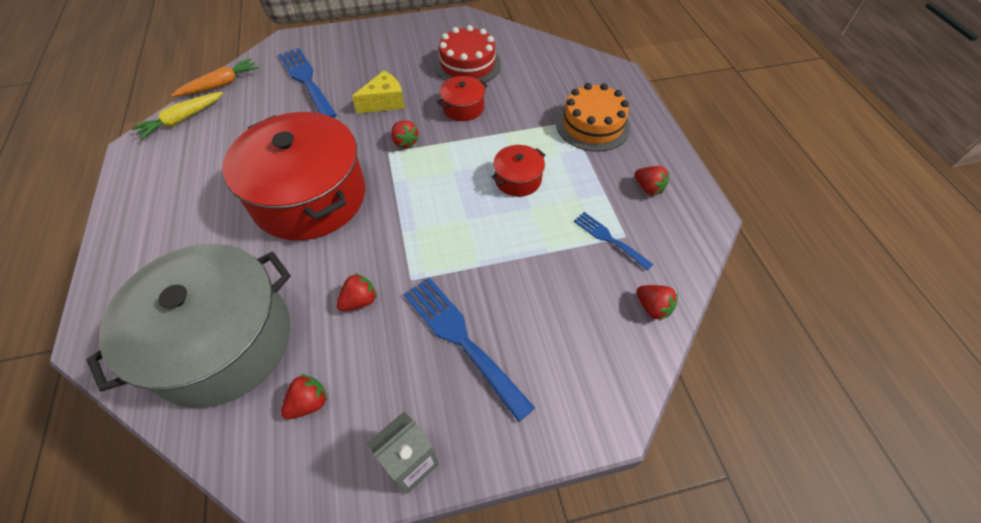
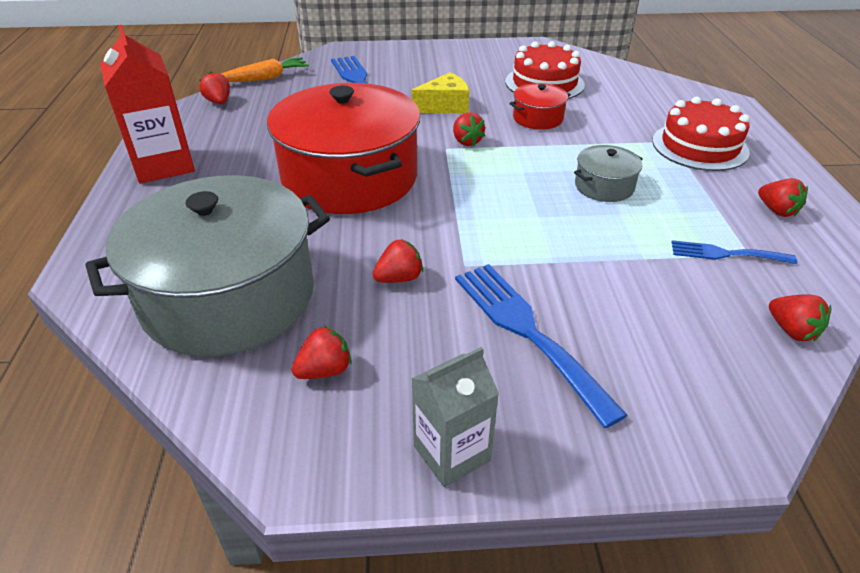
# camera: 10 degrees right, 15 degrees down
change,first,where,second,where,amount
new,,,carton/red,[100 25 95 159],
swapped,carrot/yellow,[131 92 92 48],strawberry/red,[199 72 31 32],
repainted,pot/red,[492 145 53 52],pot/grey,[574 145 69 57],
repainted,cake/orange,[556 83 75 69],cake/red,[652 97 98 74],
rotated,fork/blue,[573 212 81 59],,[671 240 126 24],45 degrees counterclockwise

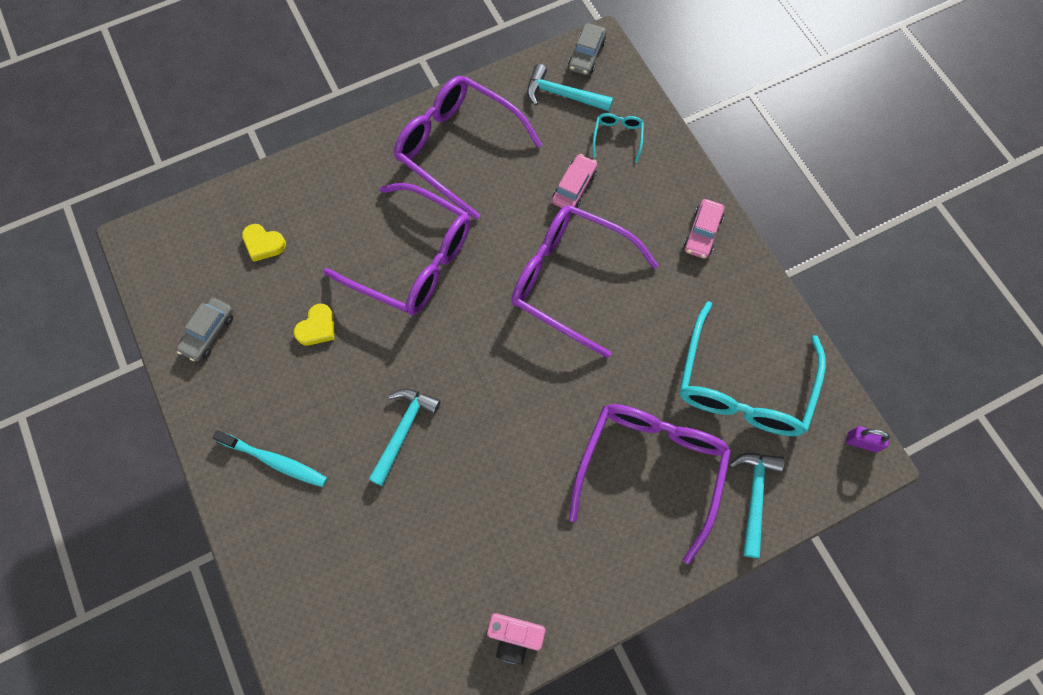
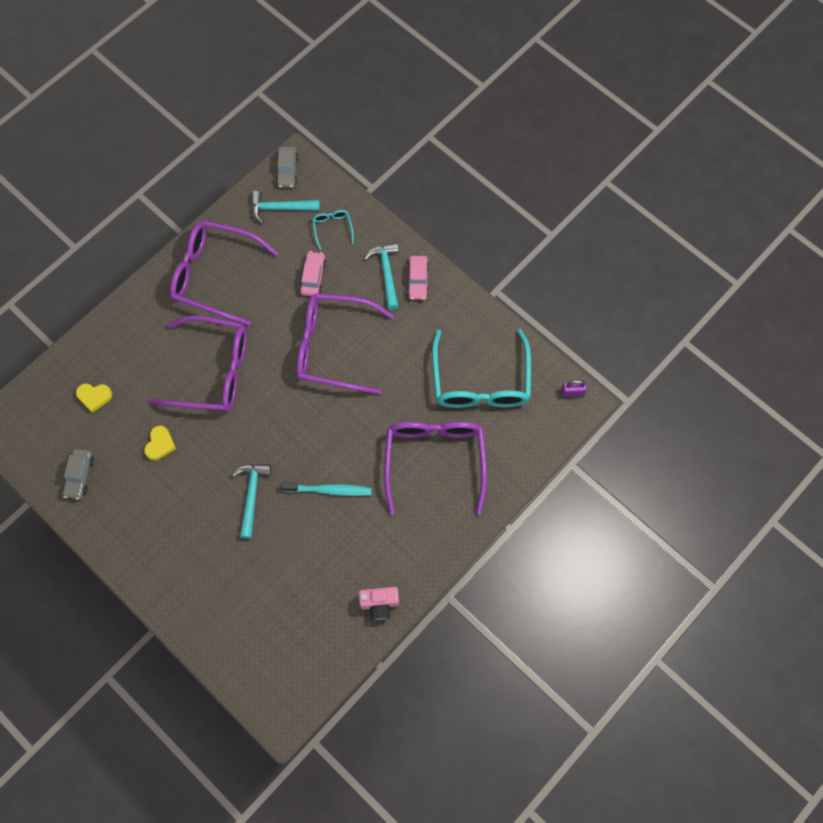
# camera: 20 degrees left, 0 degrees up
change,first,where,second,where,amount
shifted,toothbrush/turquoise,[212 430 115 57],,[281 482 91 14],
shifted,hammer/turquoise,[729 453 55 105],,[364 242 35 68],

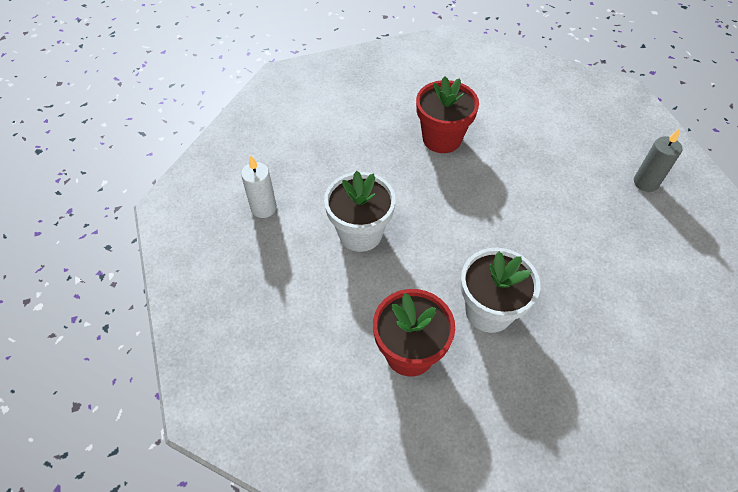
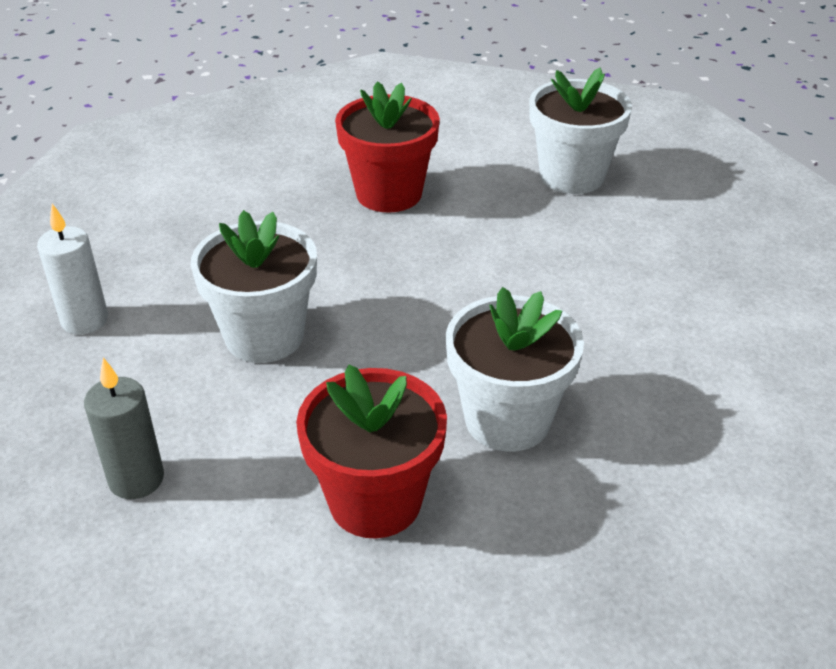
# camera: 10 degrees left, 15 degrees down
change,first,where,second,where,amount
shifted,candle/grey,[634 128 48 64],,[84 358 80 141],
new,,,flower pot/white,[529 68 103 126],

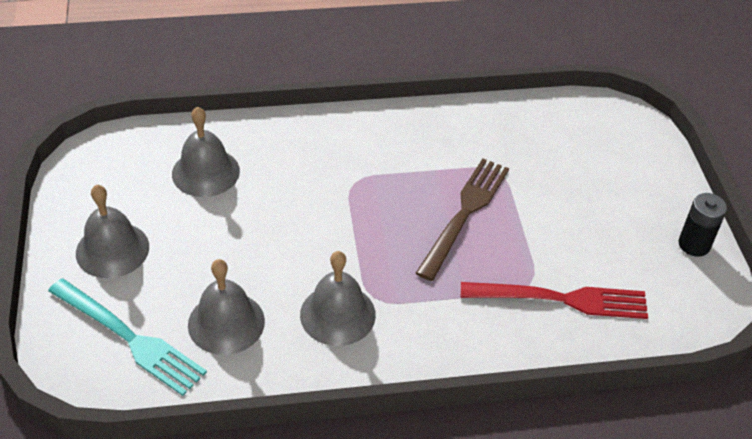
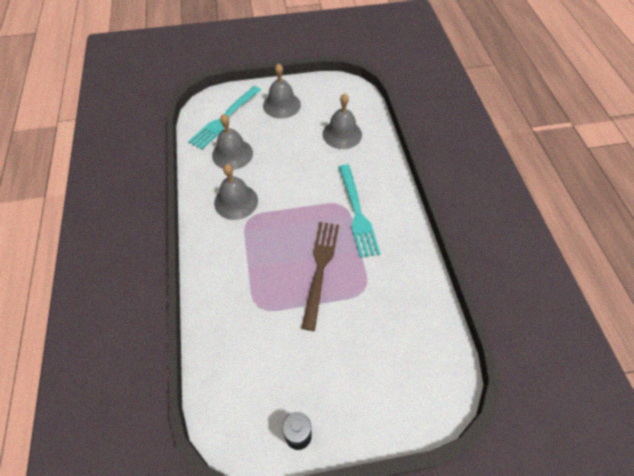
# camera: 90 degrees right, 10 degrees up
change,first,where,second,where,amount
rotated,fork/brown,[416 158 93 123],,[301 222 38 109],105 degrees counterclockwise
new,,,fork/turquoise,[339 165 41 93],
gone,fork/red,[461 282 187 37],,,

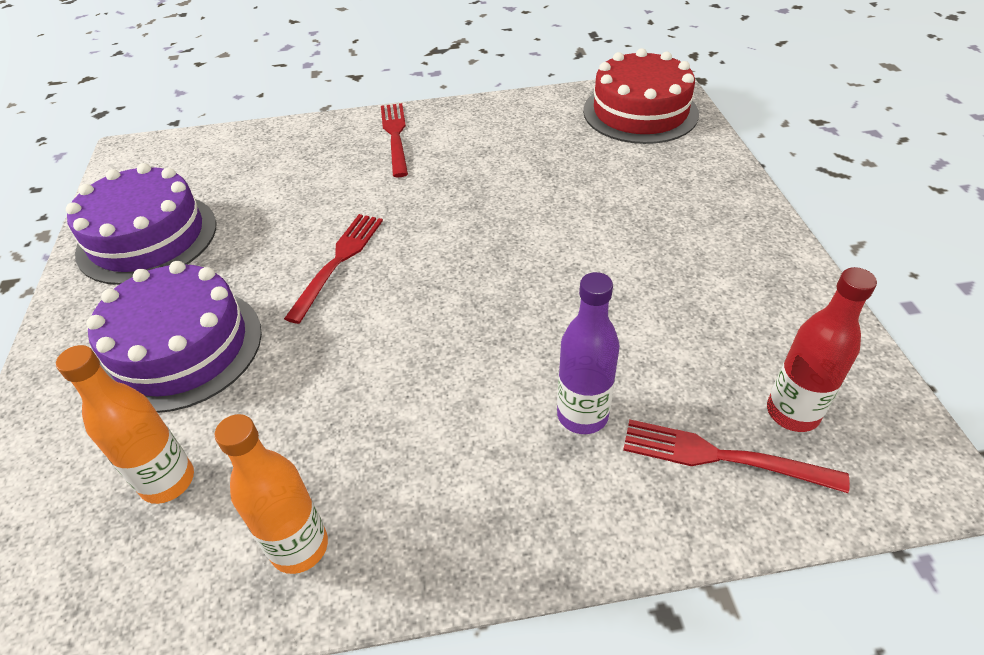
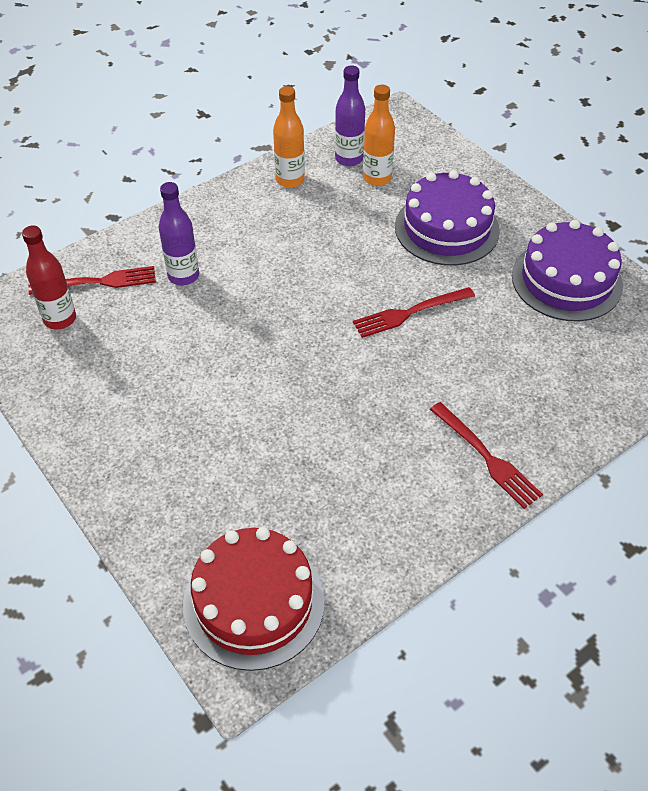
# camera: 150 degrees right, 5 degrees up
change,first,where,second,where,amount
new,,,bottle/purple,[335 65 30 101],
rotated,fork/red,[284 214 99 110],,[353 287 122 51],75 degrees clockwise

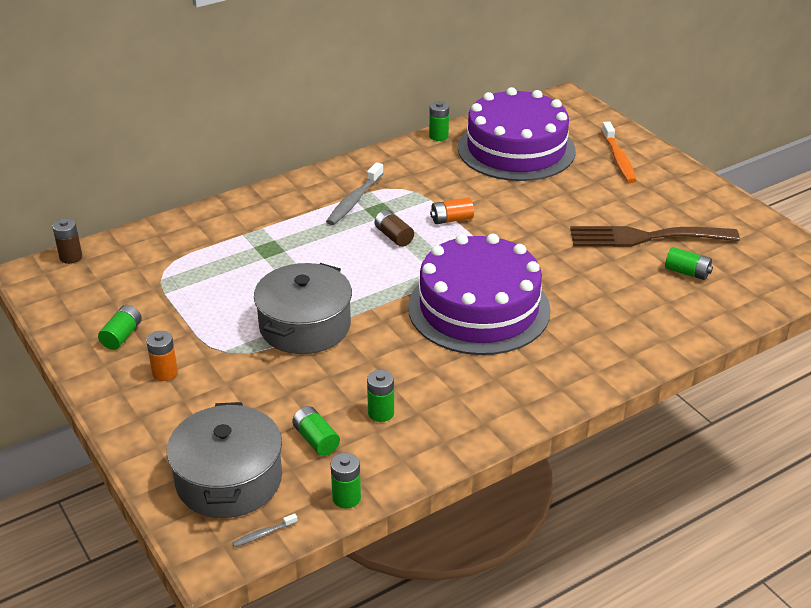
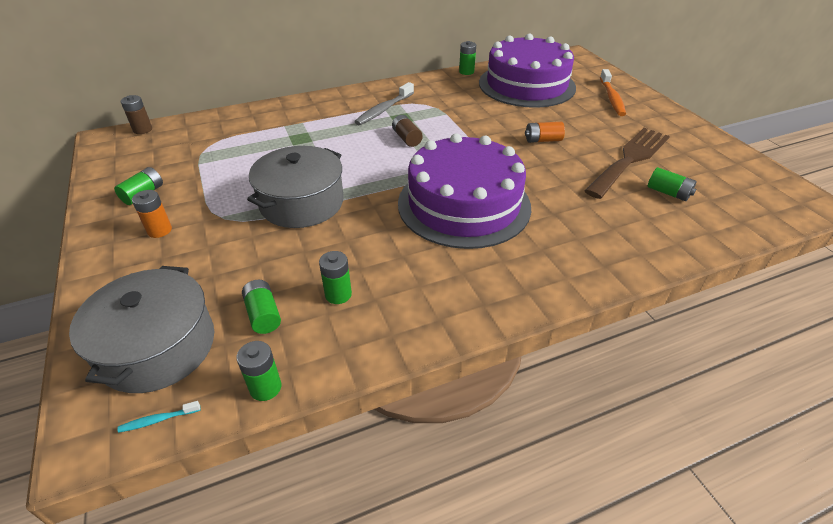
# camera: 10 degrees right, 5 degrees up
change,first,where,second,where,amount
repainted,toothbrush/grey,[232 513 66 34],toothbrush/turquoise,[117 401 84 32],
shifted,battery/orange,[430 198 44 26],,[525 122 40 21],
rotated,fork/brown,[570 226 170 21],,[584 128 86 71],120 degrees clockwise

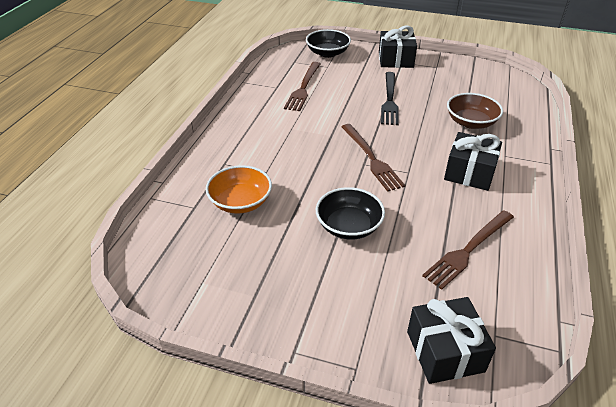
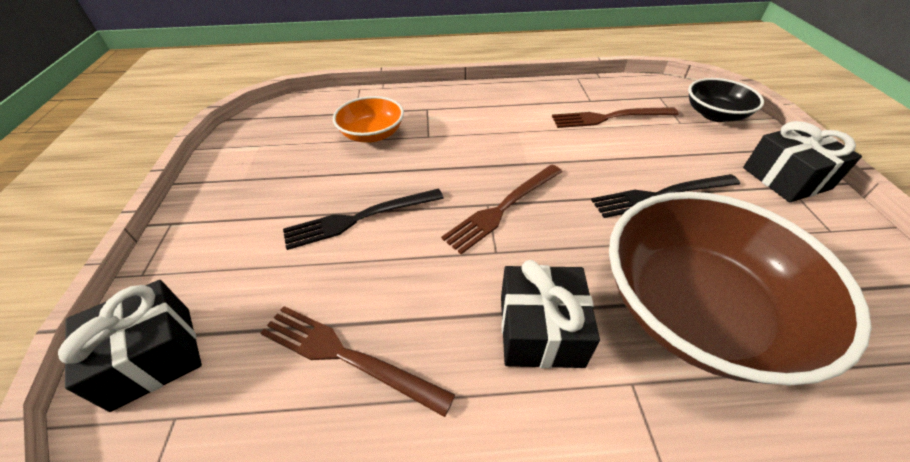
# camera: 70 degrees right, 5 degrees up
change,first,where,second,where,amount
swapped,bowl/black,[316 187 69 53],fork/black,[283 188 161 62],
scaled,bowl/brown,[447 93 56 36],,[609 192 263 194],x1.94

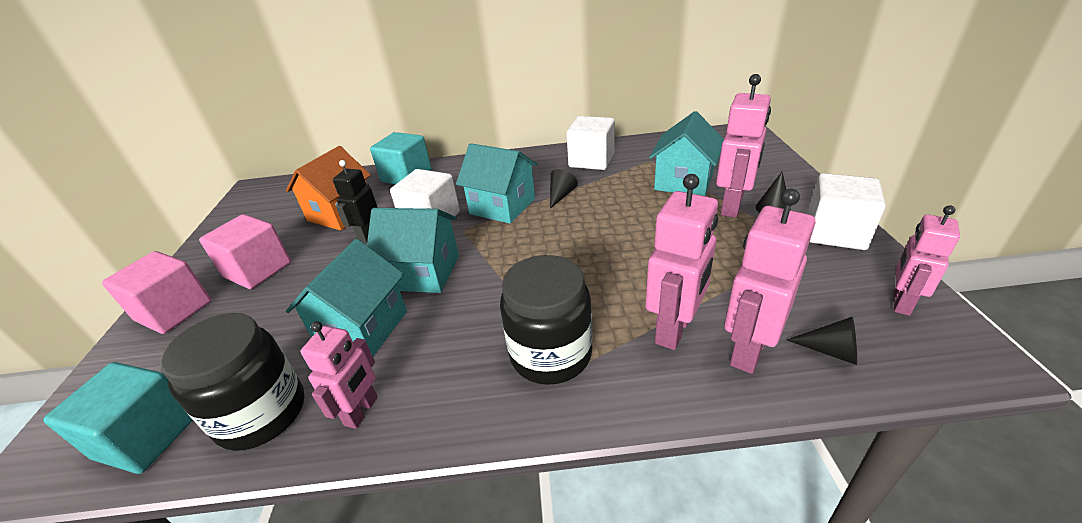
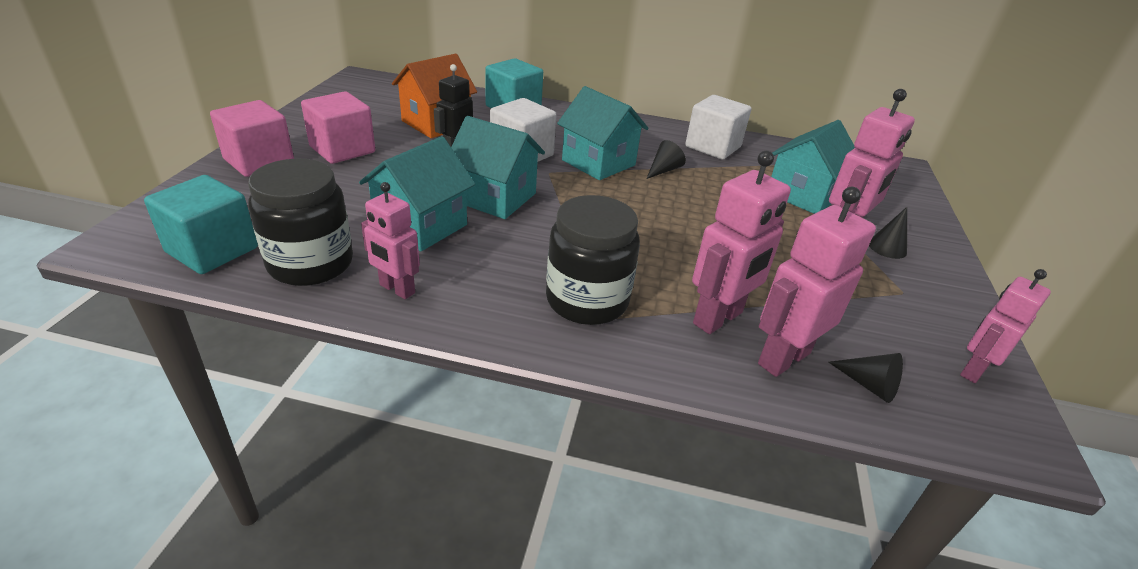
# camera: 10 degrees right, 0 degrees up
change,first,where,second,where,amount
rotated,robot/pink,[300 321 78 108],,[361 182 59 117],90 degrees clockwise
gone,cube/white,[808 173 78 77],,,

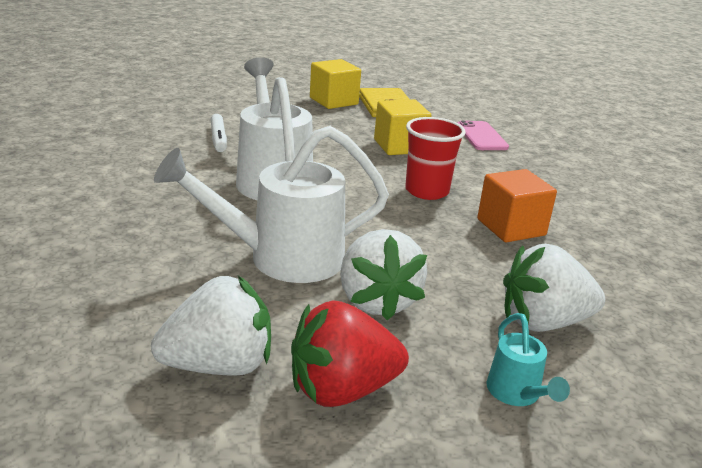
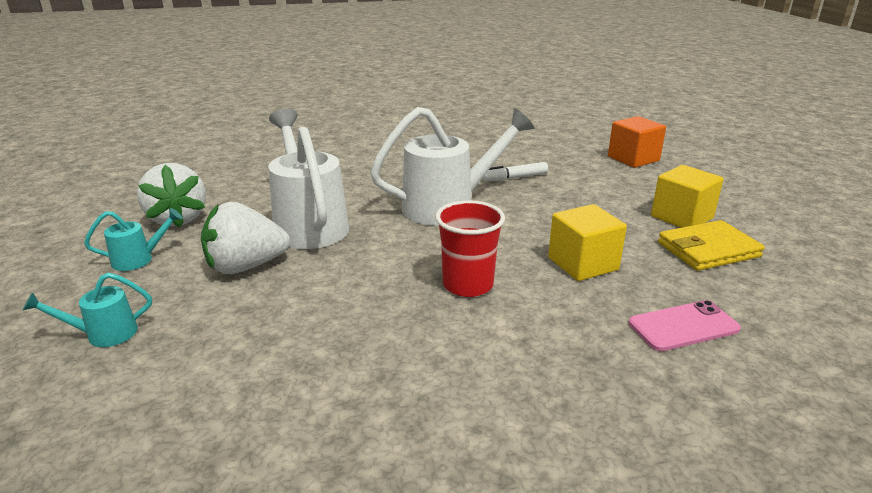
# camera: 85 degrees right, 0 degrees up
change,first,where,second,where,amount
swapped,strawberry/red,[291 300 118 107],watering can/turquoise,[84 208 99 63],
shifted,cube/orange,[477 169 80 73],,[608 116 58 52],
gone,strawberry/white,[503 244 102 88],,,

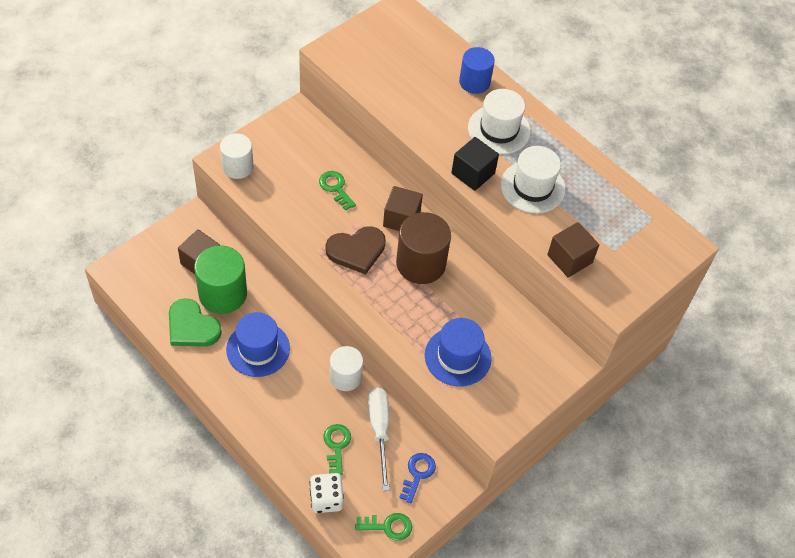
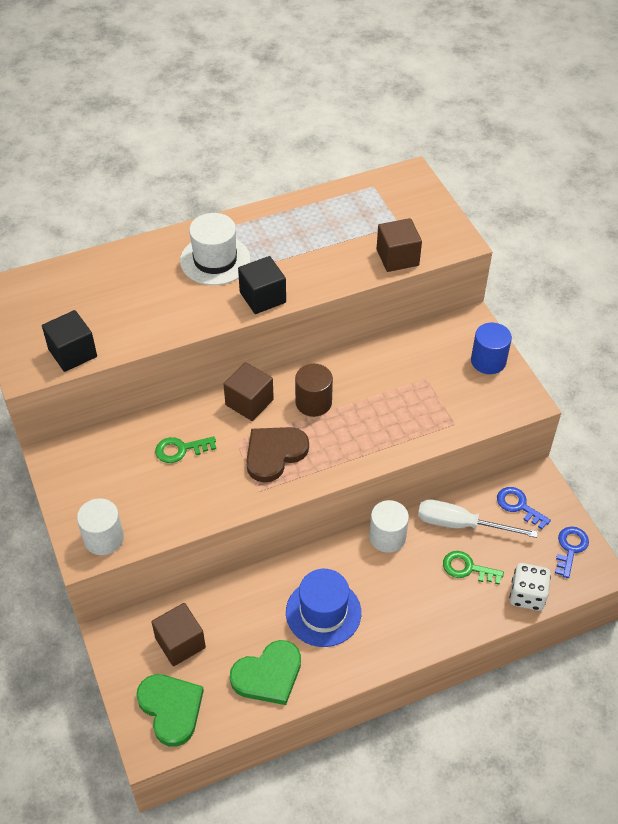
# camera: 65 degrees left, 5 degrees down
change,first,where,second,where,amount
new,,,cube/black,[42 310 55 62],
new,,,heart/green,[136 674 68 73],
rotated,heart/brown,[326 226 60 49],,[246 427 63 56],135 degrees counterclockwise
scaled,cylinder/brown,[396 212 55 72],,[295 364 38 53],x0.65
shifted,cylinder/blue,[459 47 36 47],,[471 323 41 51],
repainted,key/green,[355 513 57 28],key/blue,[555 527 34 51],
gone,cylinder/green,[194 245 53 69],,,
gone,hat/blue,[425 318 67 69],,,
gone,hat/white,[501 146 65 67],,,

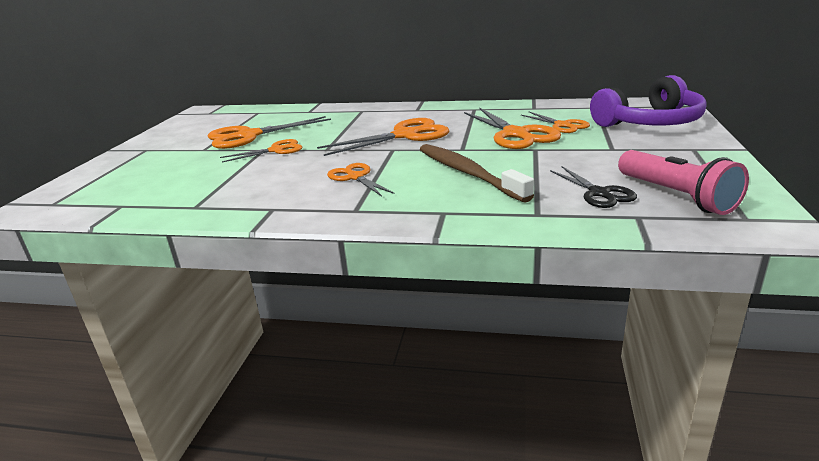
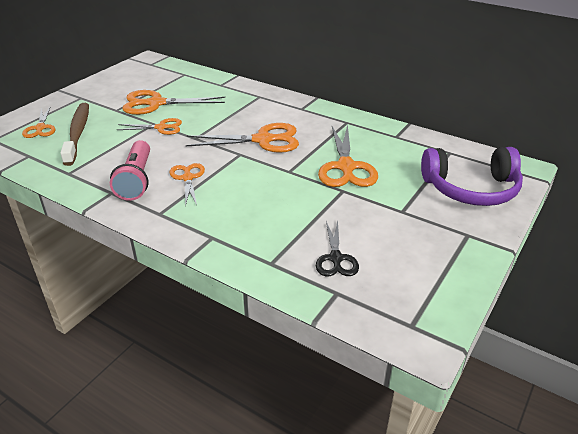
# camera: 20 degrees right, 10 degrees up
change,first,where,second,where,amount
shifted,scissors/orange,[521 112 69 21],,[22 107 33 31],
shifted,toothbrush/brown,[420 144 114 59],,[60 103 29 63],
shifted,flashlight/pink,[618 150 131 65],,[110 140 40 61],

